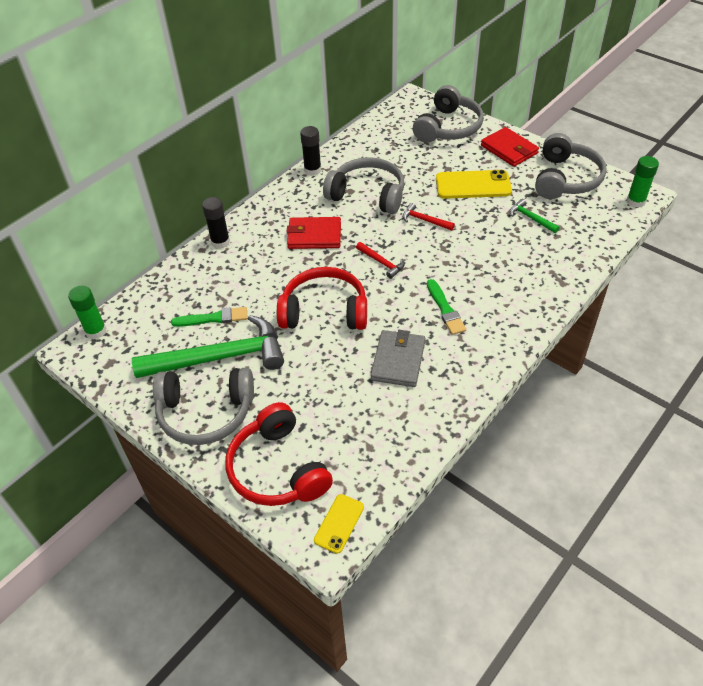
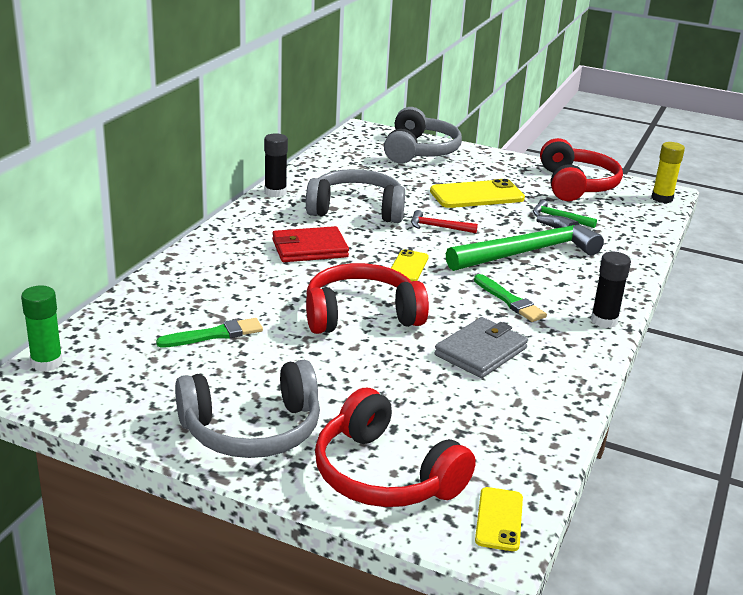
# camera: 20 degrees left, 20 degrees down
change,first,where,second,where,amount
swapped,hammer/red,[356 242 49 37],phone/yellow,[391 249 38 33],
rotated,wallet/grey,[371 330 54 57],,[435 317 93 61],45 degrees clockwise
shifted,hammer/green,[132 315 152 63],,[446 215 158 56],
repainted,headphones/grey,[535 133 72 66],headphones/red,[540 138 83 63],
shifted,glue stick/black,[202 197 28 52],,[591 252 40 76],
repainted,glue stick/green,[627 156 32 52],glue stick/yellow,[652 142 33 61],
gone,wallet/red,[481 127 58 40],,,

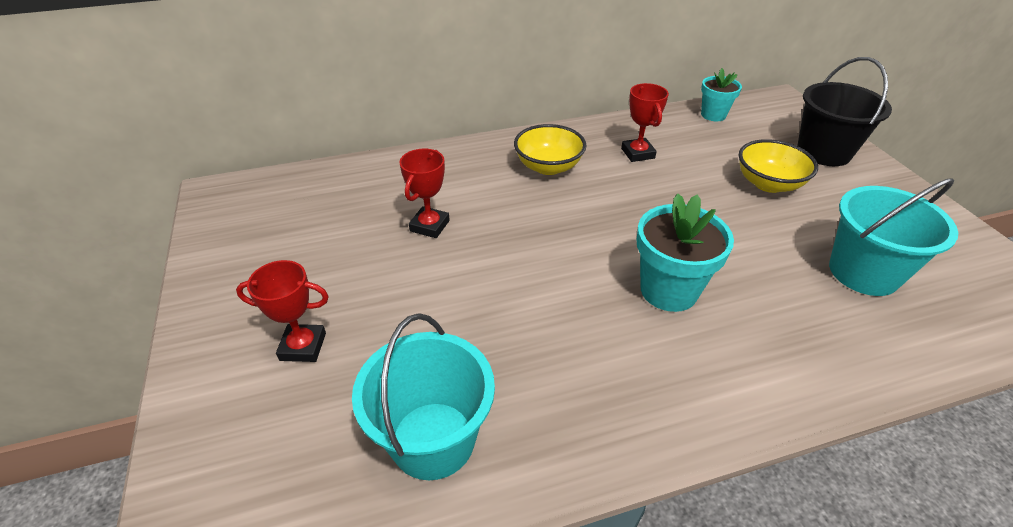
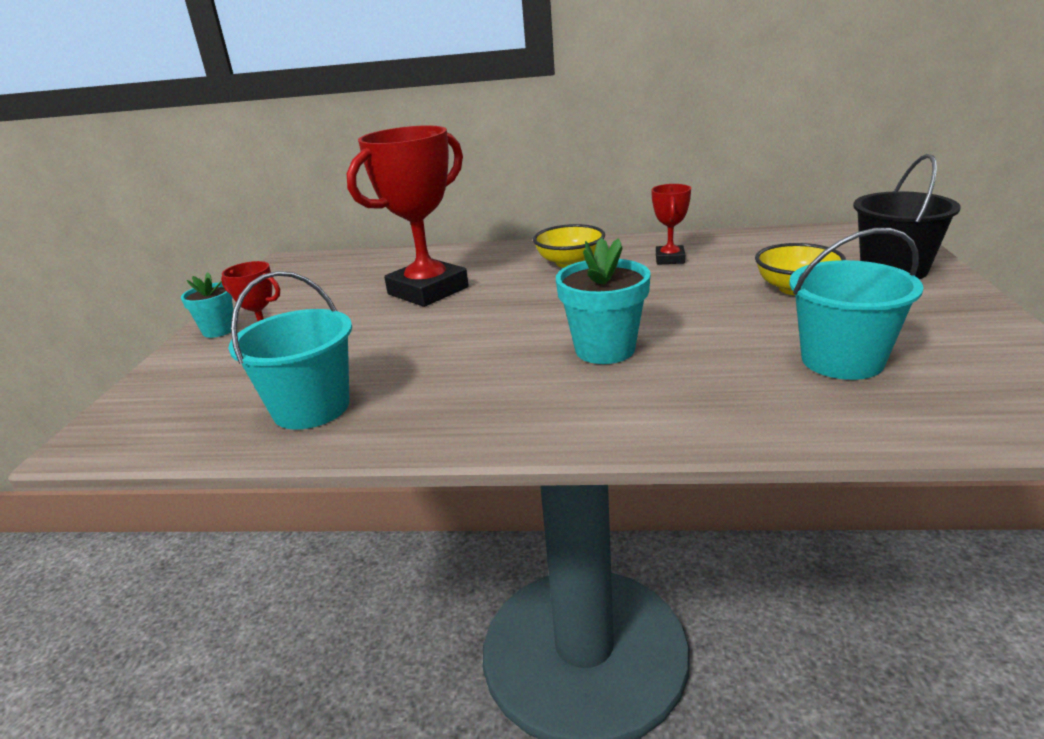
# camera: 25 degrees right, 15 degrees down
change,first,where,second,where,amount
shifted,flower pot/turquoise,[701 68 41 53],,[181 272 52 66],
scaled,trophy/red,[400 149 50 89],,[347 125 122 182],x2.09

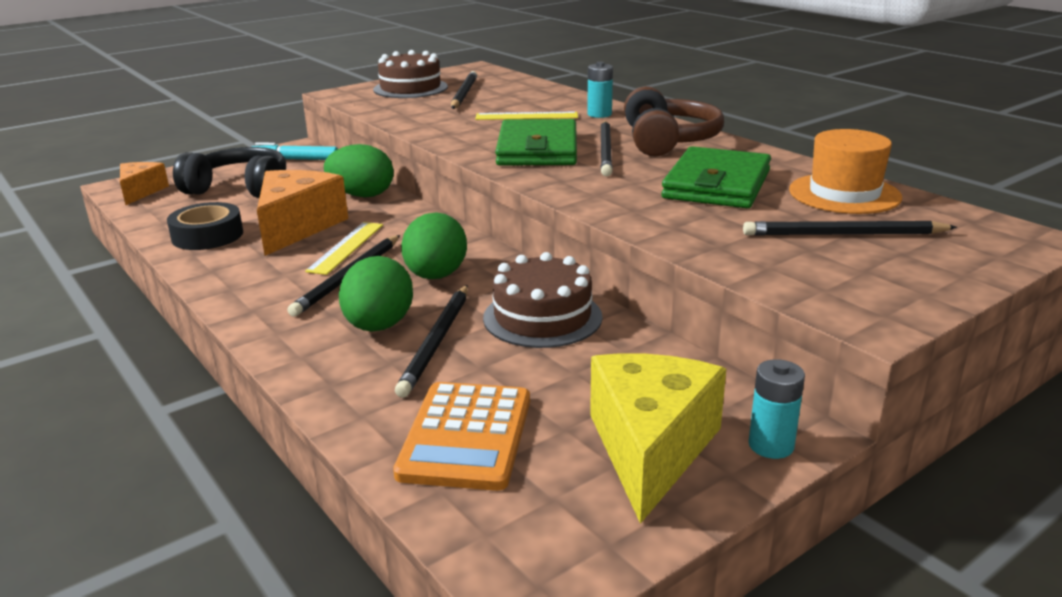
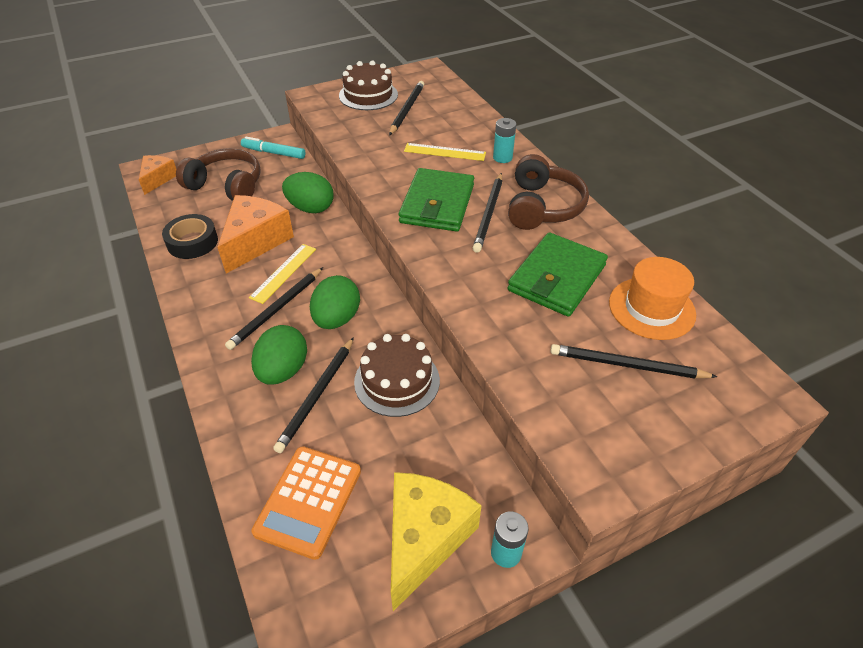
# camera: 10 degrees right, 20 degrees up
change,first,where,second,where,amount
repainted,headphones/black,[173 147 113 51],headphones/brown,[176 148 85 53],

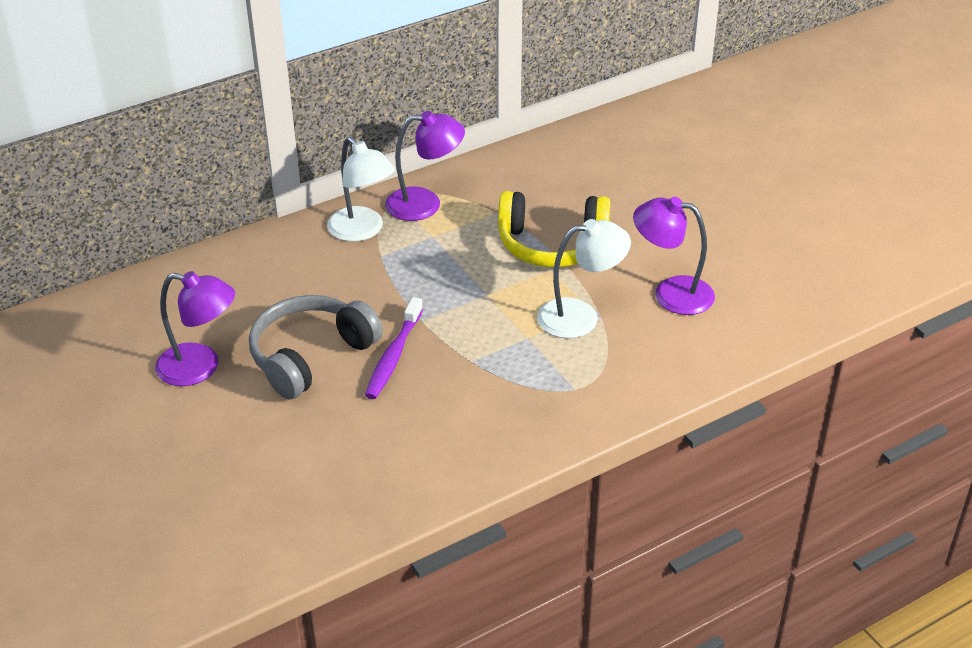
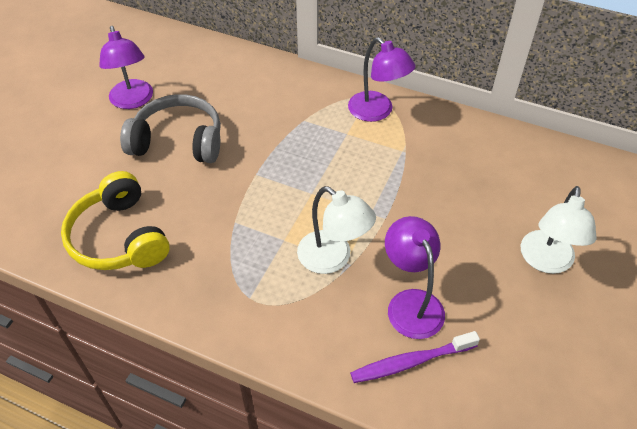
# camera: 55 degrees right, 10 degrees up
change,first,where,second,where,amount
shifted,headphones/yellow,[498 191 112 77],,[61 171 109 99],
shifted,toothbrush/purple,[365 297 58 102],,[350 331 130 52],
shifted,lamp/white,[327 137 68 105],,[521 186 75 88],

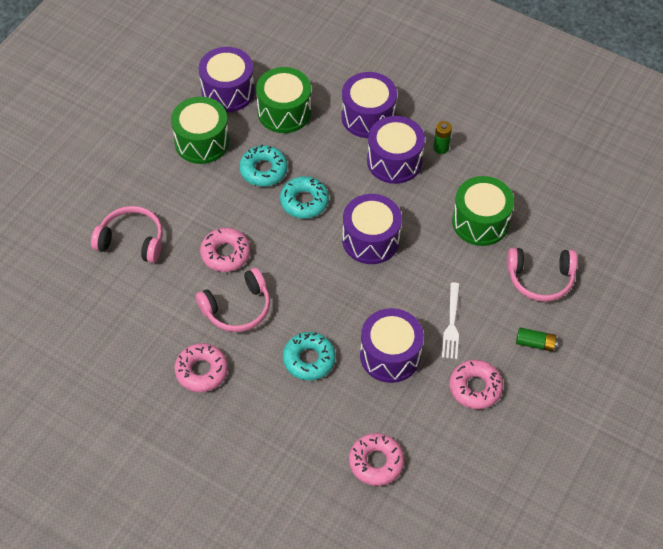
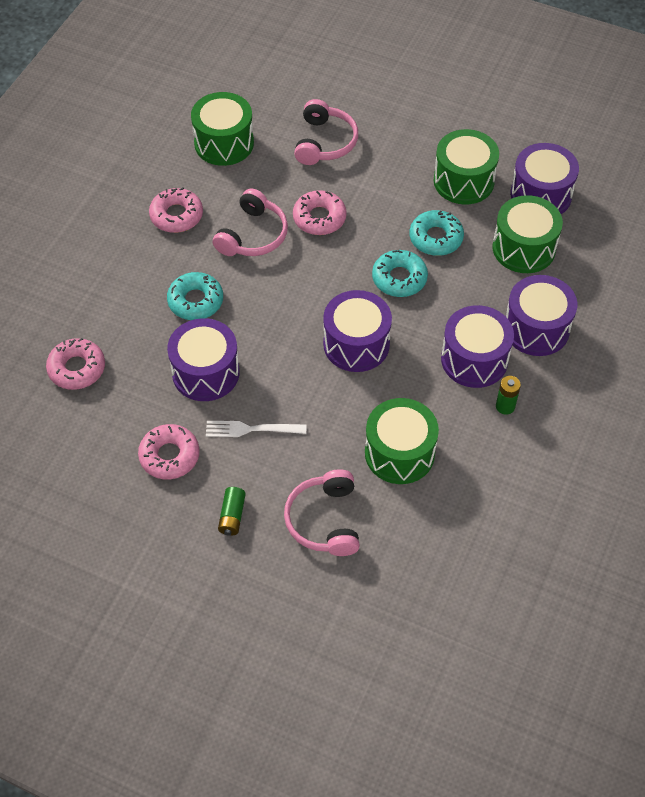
# camera: 85 degrees right, 0 degrees up
change,first,where,second,where,amount
new,,,drum/green,[191 92 63 74],
rotated,headphones/pink,[196 268 74 64],,[213 188 75 68],120 degrees counterclockwise

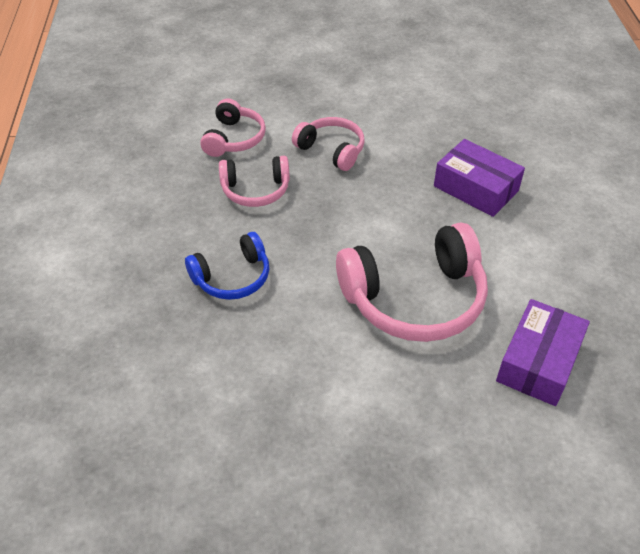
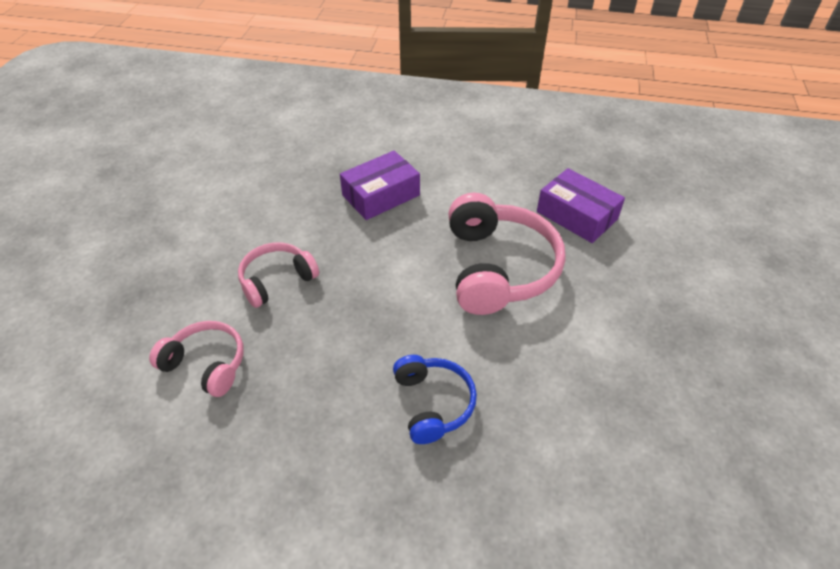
# camera: 75 degrees left, 0 degrees up
change,first,where,second,where,amount
gone,headphones/pink,[219 156 71 51],,,

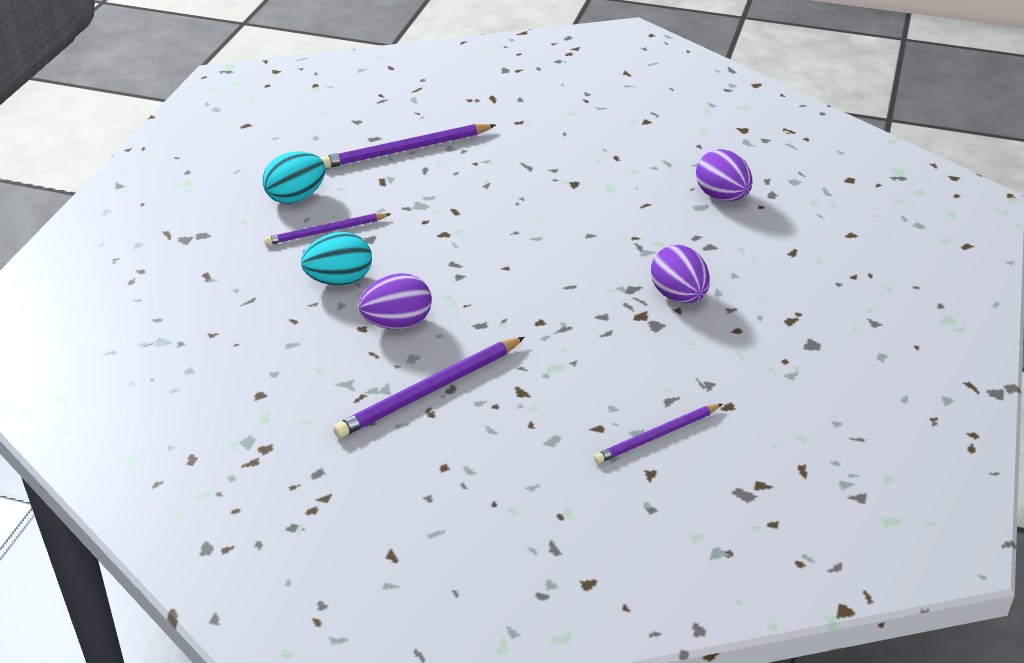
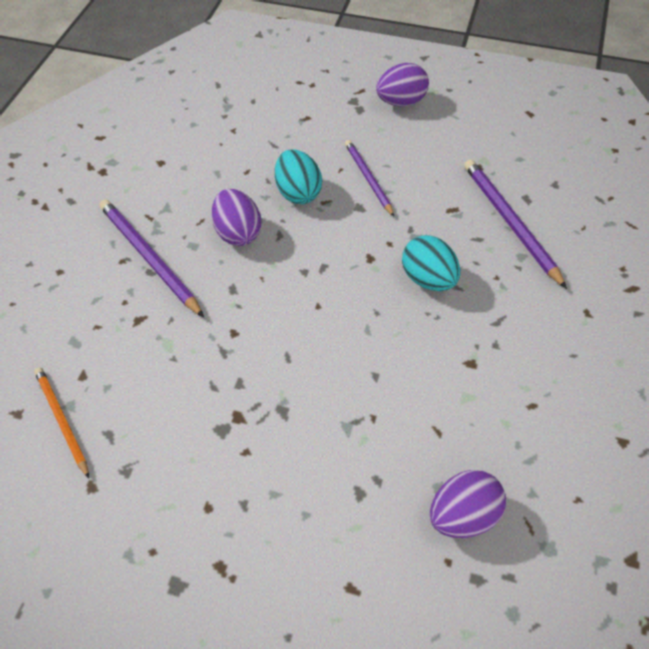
# camera: 90 degrees right, 15 degrees up
change,first,where,second,where,amount
repainted,pencil/purple,[594 404 128 59],pencil/orange,[34 367 55 111],
shifted,egg/purple,[651 245 59 58],,[376 63 53 43],
shifted,egg/turquoise,[263 151 62 53],,[402 235 58 56],

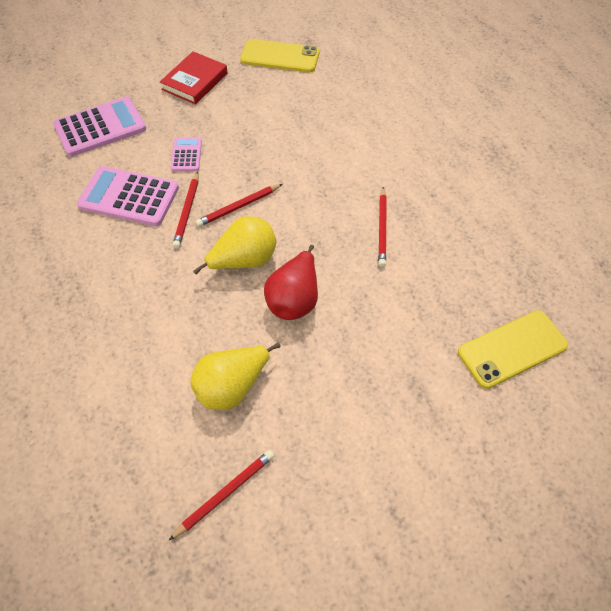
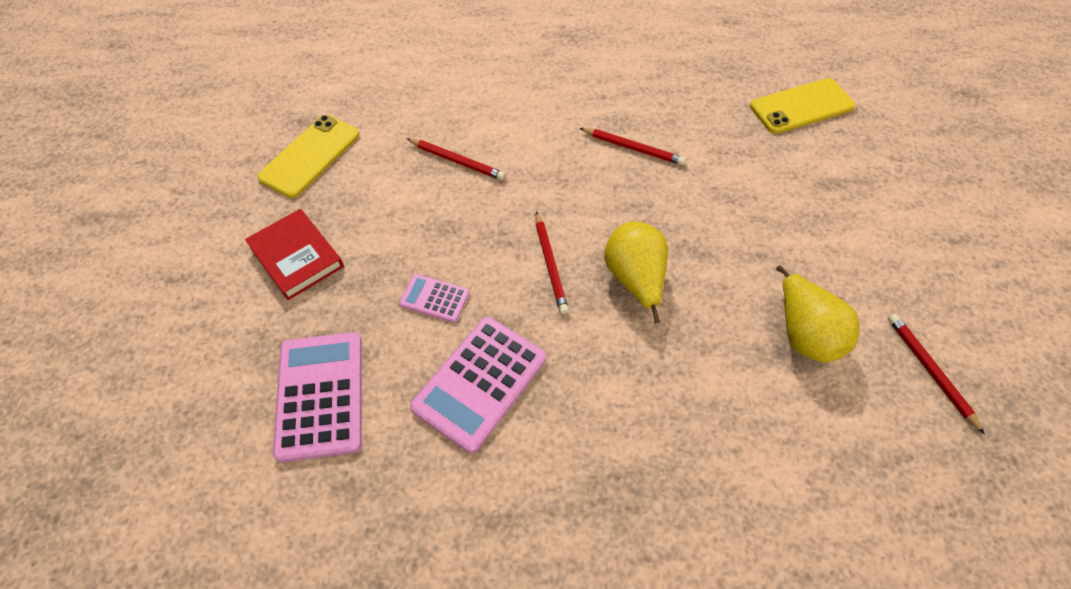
# camera: 70 degrees left, 0 degrees up
change,first,where,second,where,amount
shifted,pencil/red,[173 172 25 76],,[407 139 98 41],
rotated,phone/yellow,[458 310 110 79],,[750 78 105 56],75 degrees clockwise
gone,pear/red,[264 245 54 75],,,

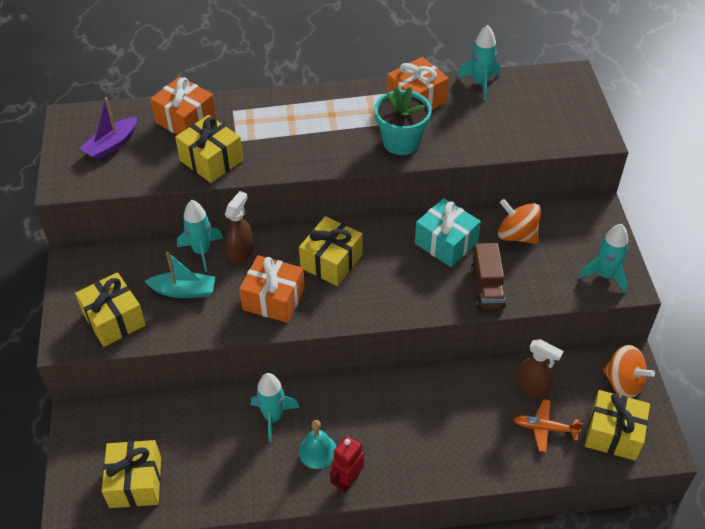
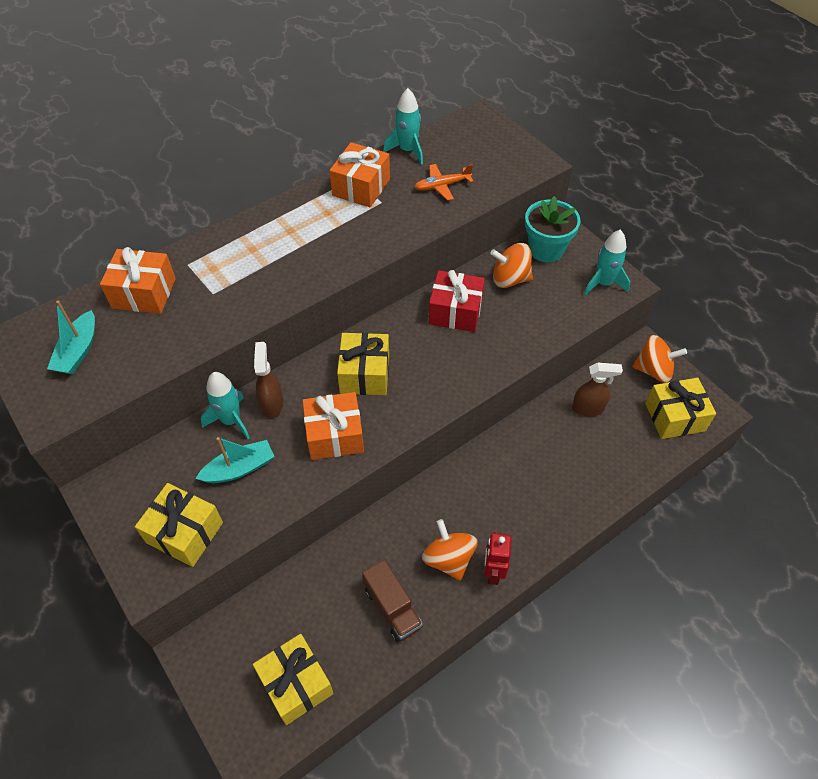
# camera: 30 degrees left, 5 degrees up
change,first,where,second,where,amount
repainted,boat/purple,[80 98 57 63],boat/turquoise,[47 301 48 73],
shifted,truck/brown,[471 243 35 66],,[362 560 61 82],
shifted,plane/orange,[513 399 70 53],,[414 164 60 37],
swapped,bell/turquoise,[299 420 38 49],spinning top/orange,[422 519 56 62],
repainted,gift/turquoise,[415 198 66 69],gift/red,[429 270 56 62],
shifted,flower pot/turquoise,[374 87 58 68],,[525 196 56 66],
gone,gift/yellow,[175 115 68 68],,,
gone,rocket/turquoise,[251 373 48 69],,,

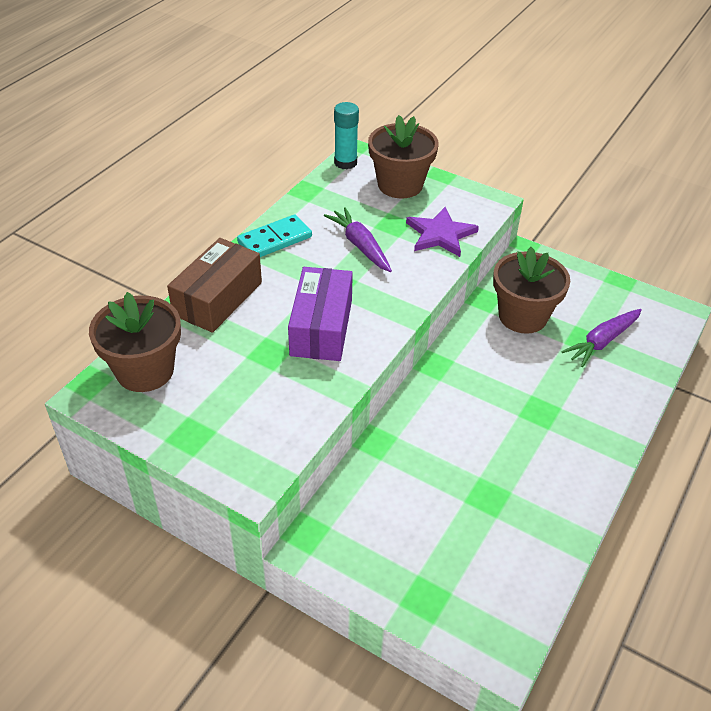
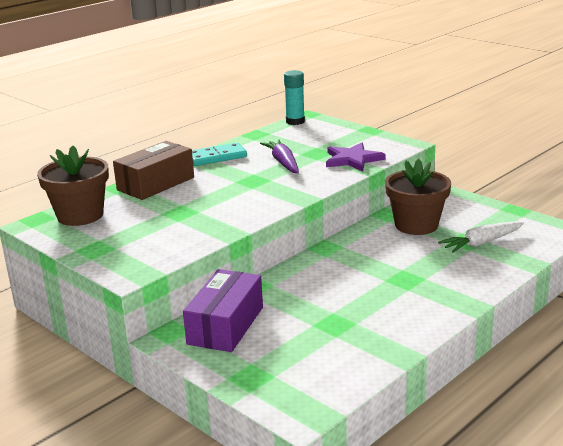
# camera: 15 degrees right, 20 degrees down
change,first,where,second,where,amount
shifted,box/purple,[288 267 65 94],,[183 269 80 83],
repainted,carrot/purple,[561 309 81 58],carrot/white,[438 221 86 32],
gone,flower pot/brown,[368 115 71 84],,,

